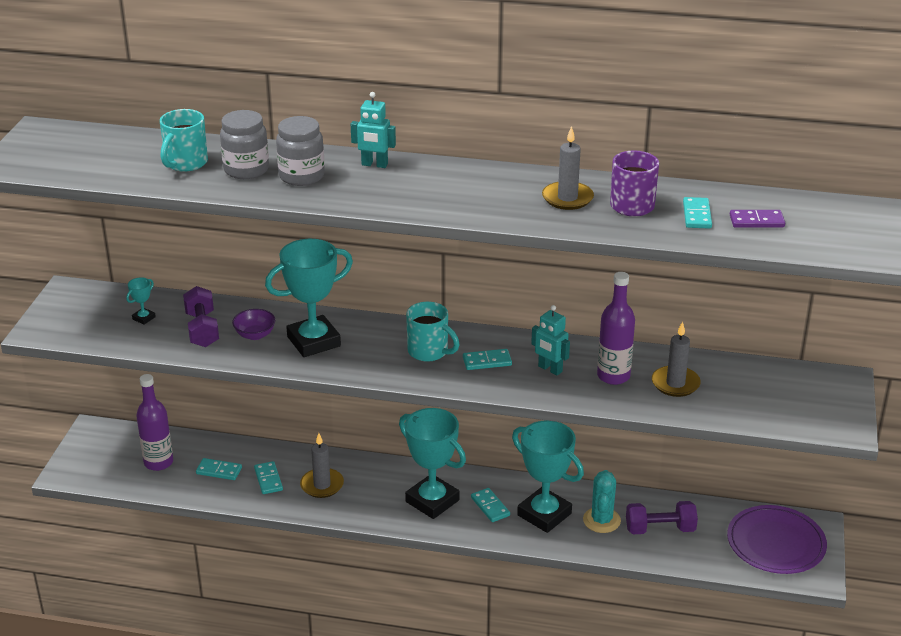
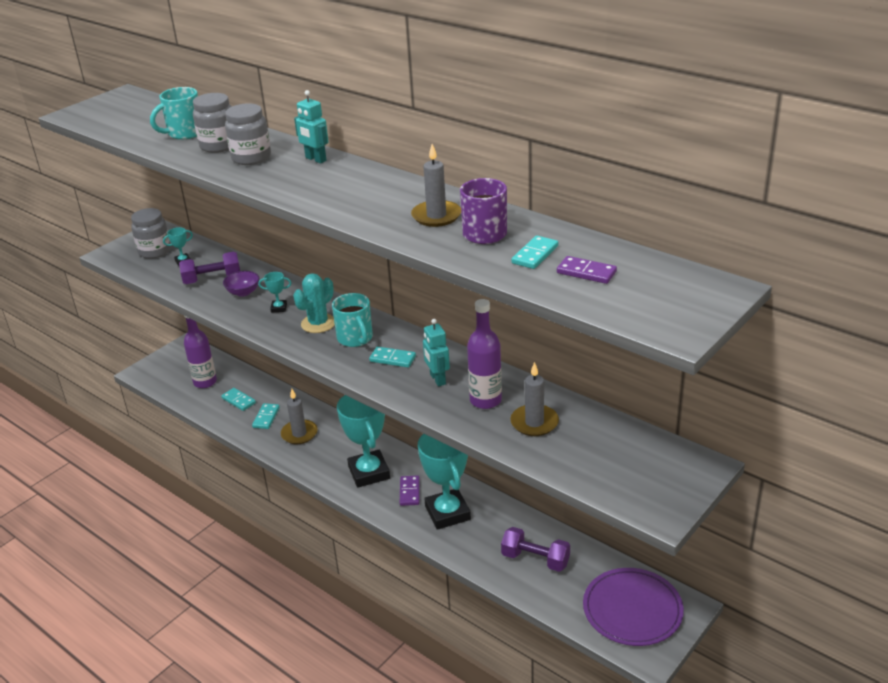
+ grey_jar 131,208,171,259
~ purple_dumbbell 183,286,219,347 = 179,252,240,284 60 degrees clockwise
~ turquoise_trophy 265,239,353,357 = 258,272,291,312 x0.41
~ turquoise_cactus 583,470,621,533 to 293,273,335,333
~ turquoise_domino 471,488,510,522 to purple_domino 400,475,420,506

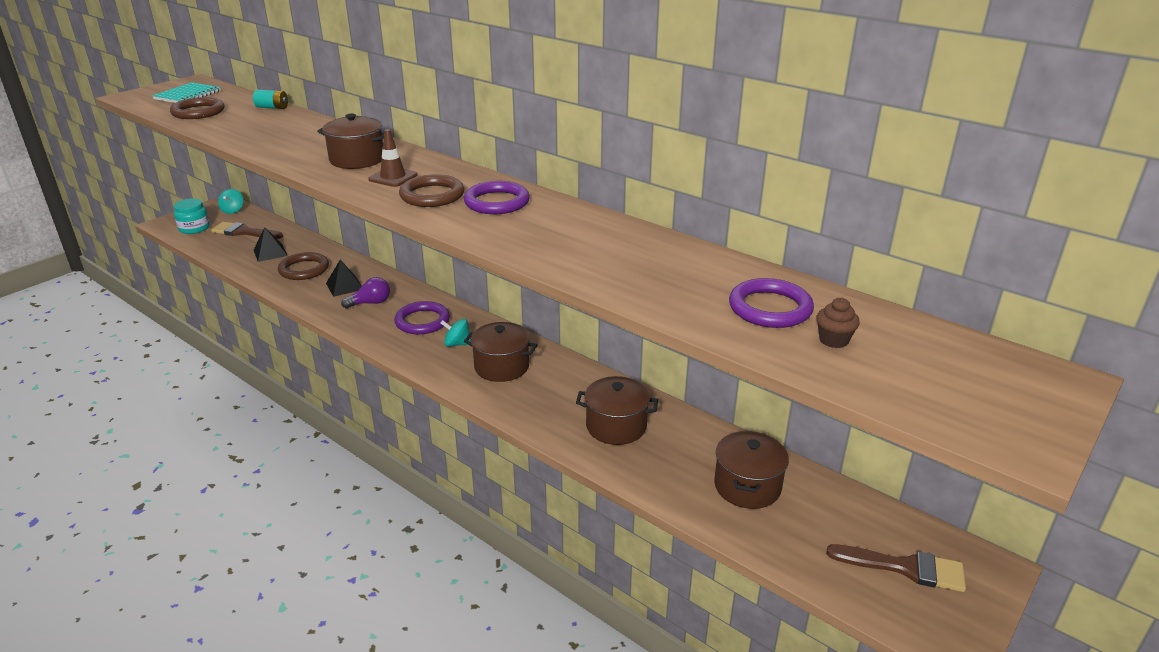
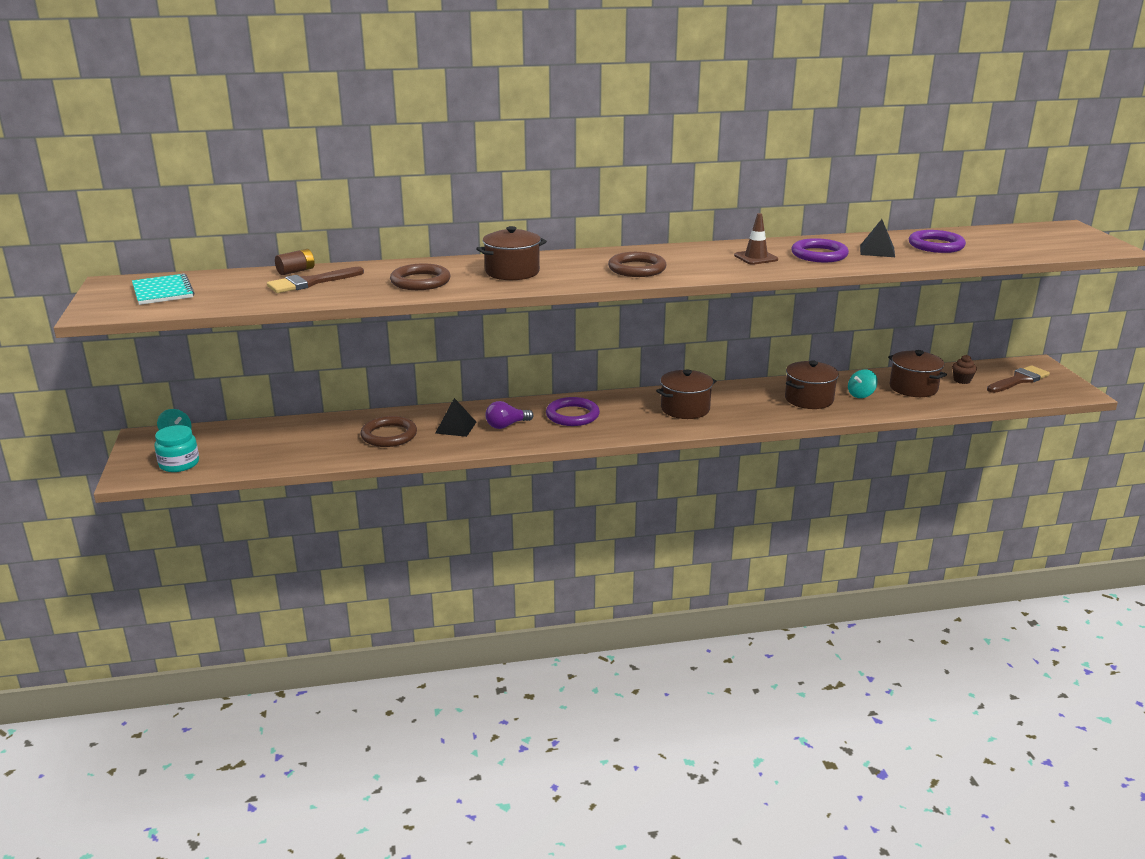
~ brown_brush 211,222,283,239 to 267,267,364,293
~ turquoise_battery 253,90,288,109 to brown_battery 275,249,315,275
~ brown_ring 170,97,224,119 to 390,263,451,290
~ purple_light_bulb 341,277,390,309 = 485,401,534,429 135 degrees counterclockwise
~ brown_traffic_cone 368,129,418,187 to 734,213,778,265
~ purple_ring 464,181,530,214 to 791,238,849,262
~ turquoise_spinning_top 441,319,471,347 to 848,369,878,398
~ black_pyramid 254,228,288,262 to 860,219,895,257
~ brown_cupcake 816,298,860,348 to 952,355,977,384

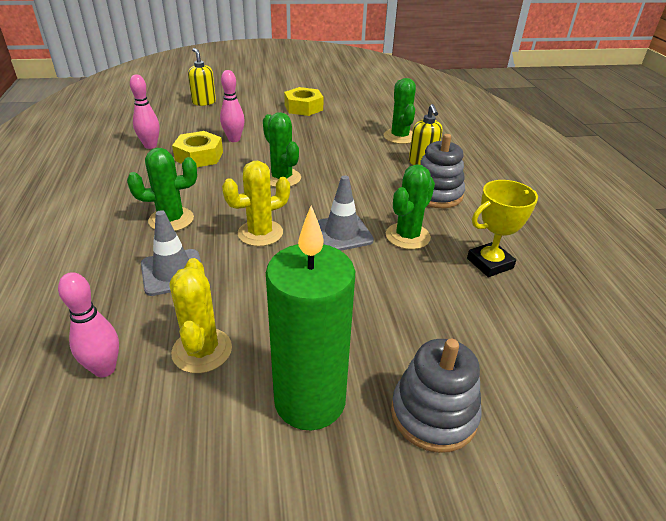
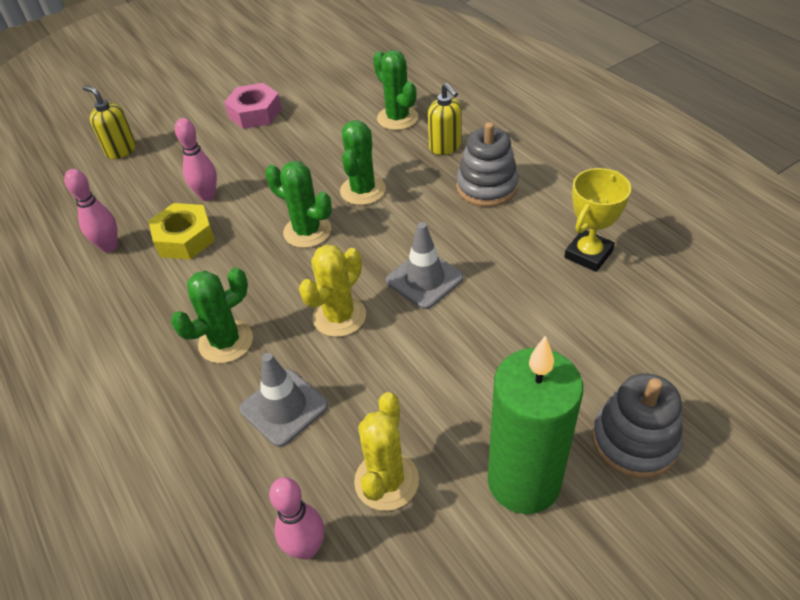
~ yellow_nut 284,87,324,116 to pink_nut 224,83,282,129
~ green_cactus 386,164,435,250 to 340,120,386,205
~ yellow_cactus 170,258,232,373 = 354,392,419,511 45 degrees clockwise

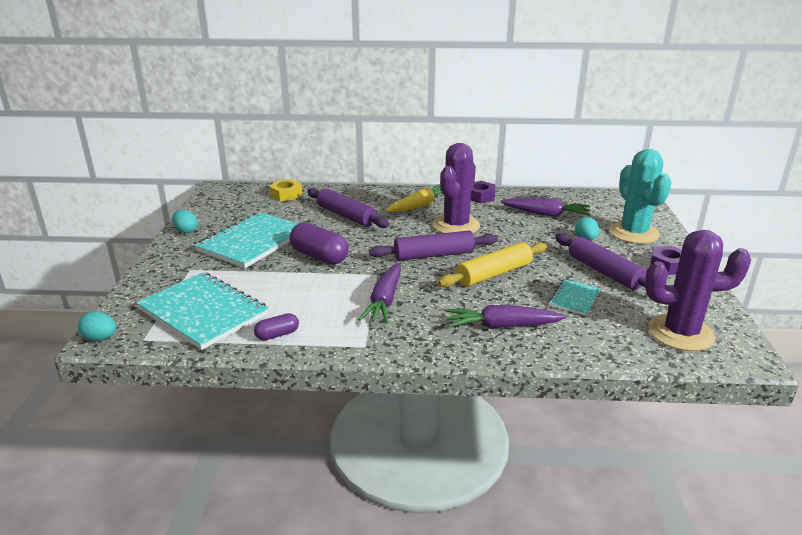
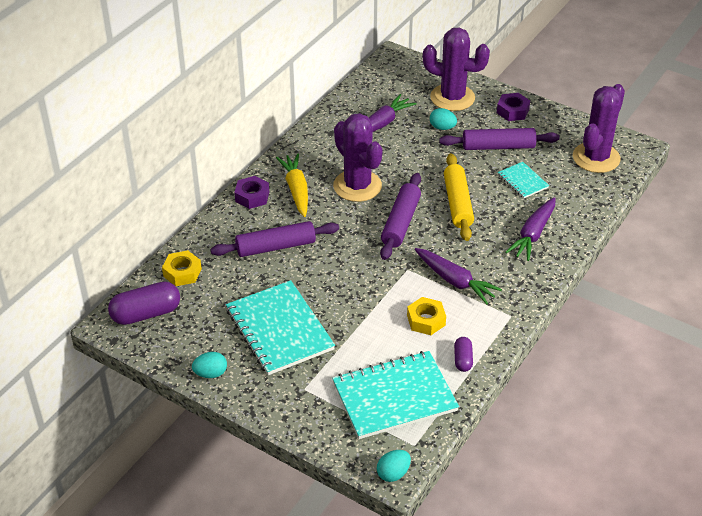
~ purple_capsule 290,223,349,264 to 108,282,180,325
~ purple_nut 471,181,495,203 to 234,176,269,209
+ yellow_nut 407,297,446,335
~ turquoise_cactus 609,149,672,244 to purple_cactus 423,28,490,111

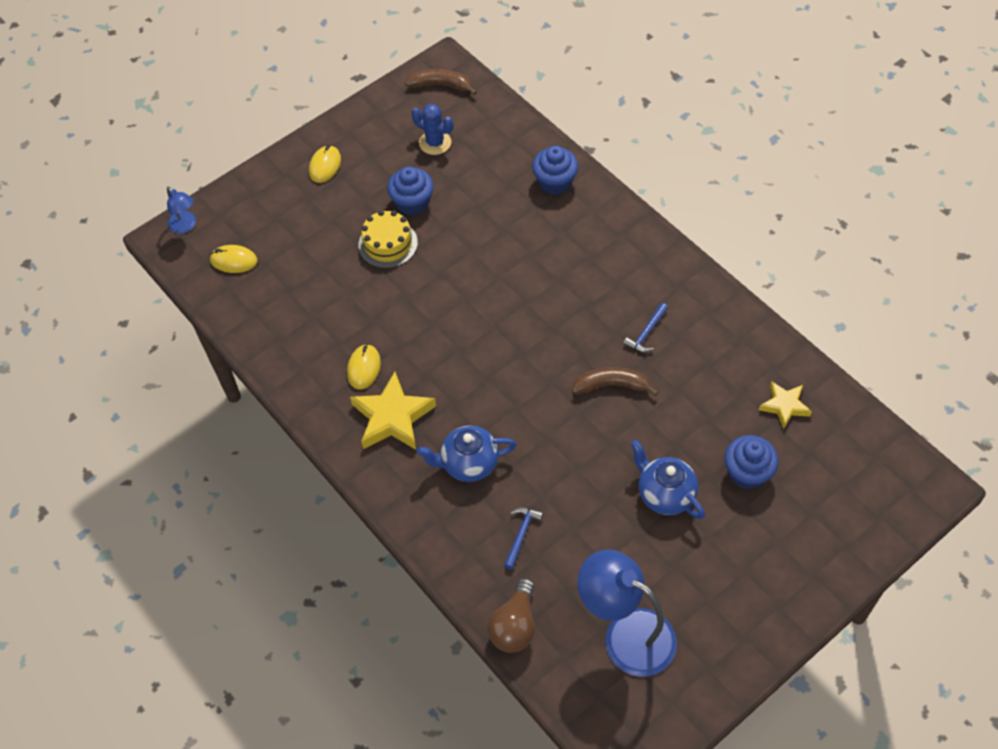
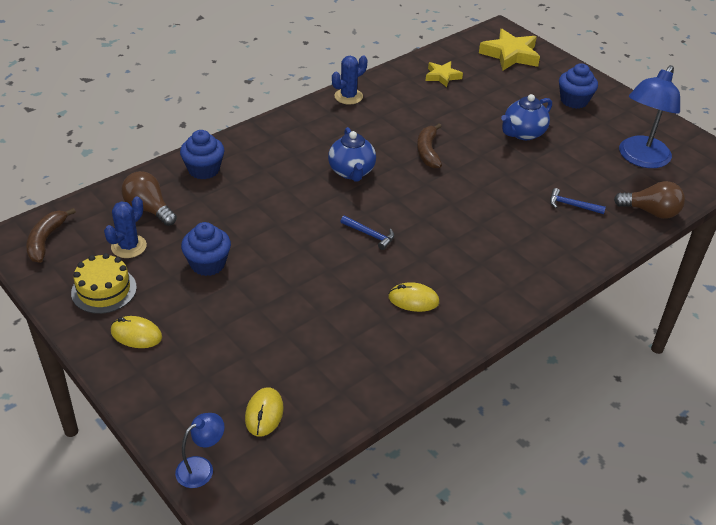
~ yellow_cake 358,210,418,268 to 71,253,137,314
+ brown_light_bulb 121,171,177,226
~ blue_teapot 416,426,517,482 to 328,127,376,182
+ blue_cactus 332,55,367,105
~ blue_hammer 623,303,668,352 to 340,216,394,250
~ yellow_star 350,372,436,450 to 479,29,540,71
~ blue_cupcake 724,435,779,489 to 559,63,598,109

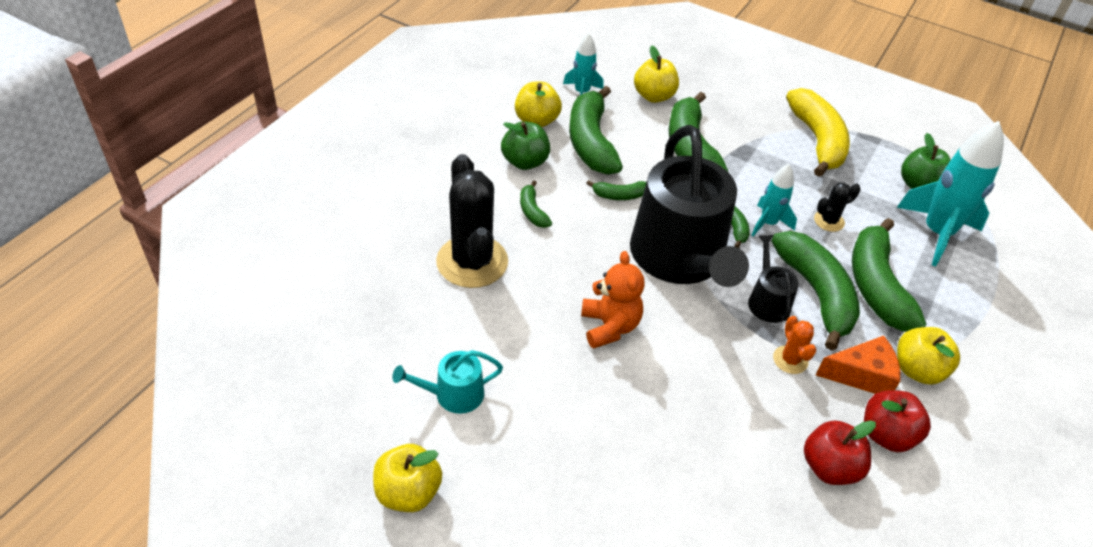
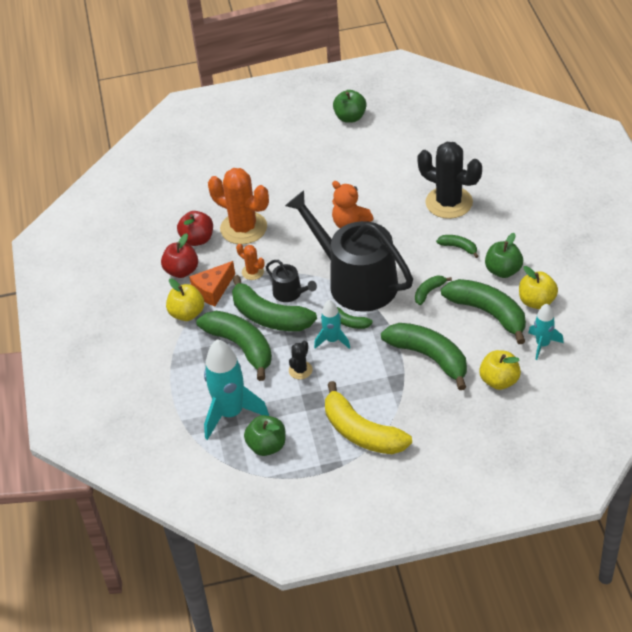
+ orange_cactus 208,168,269,244
~ yellow_apple 373,444,442,512 to green_apple 333,90,367,123
- turquoise_watering_can 392,350,503,414

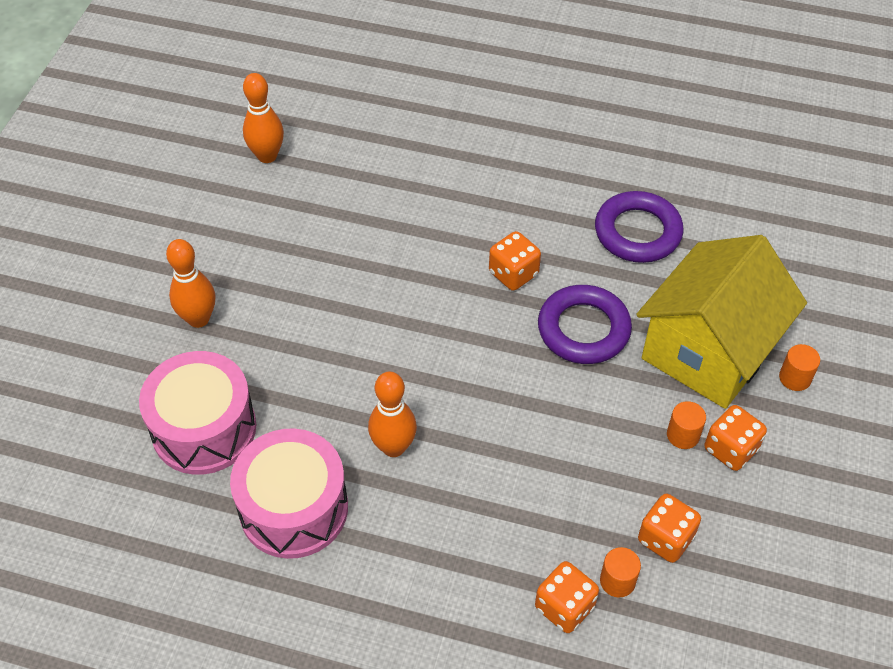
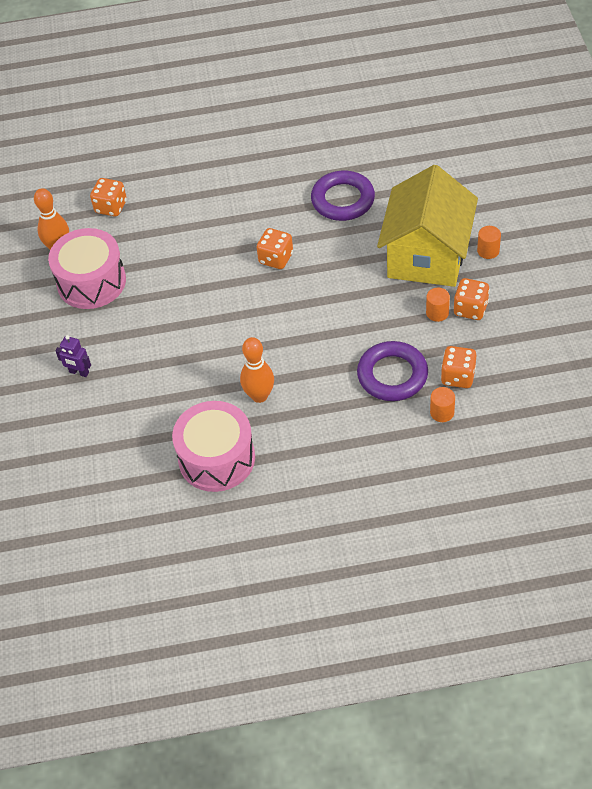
~ pink_drum 139,351,256,475 to 48,228,126,309
~ orange_bowling_pin 166,239,215,328 to purple_robot 55,335,91,377
~ orange_dice 535,561,599,633 to 90,178,127,217
~ purple_ring 538,285,632,364 to 357,341,428,401

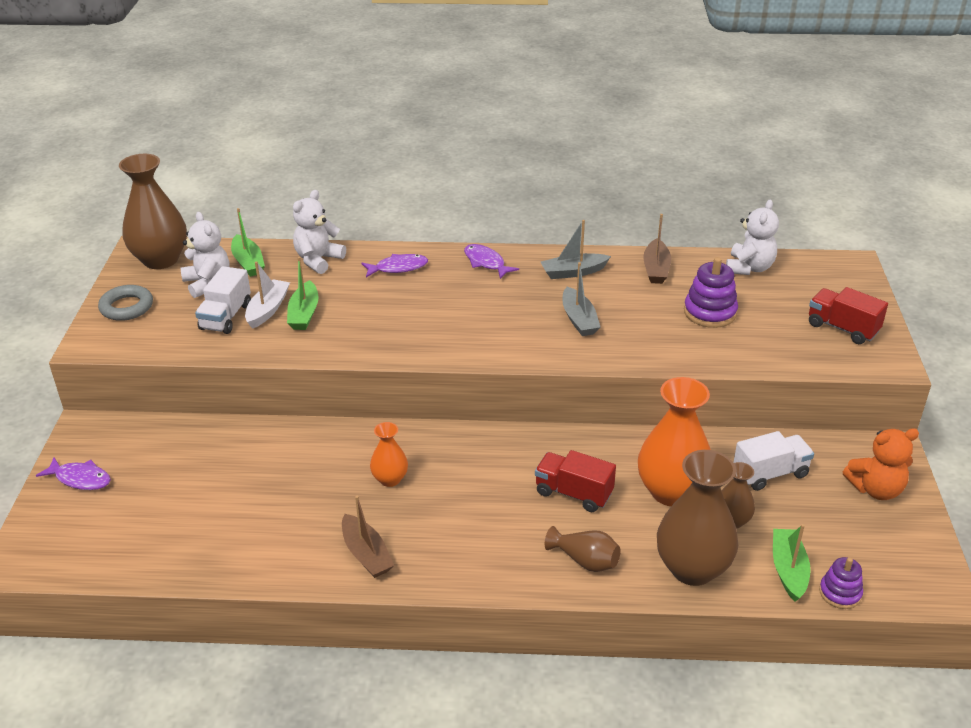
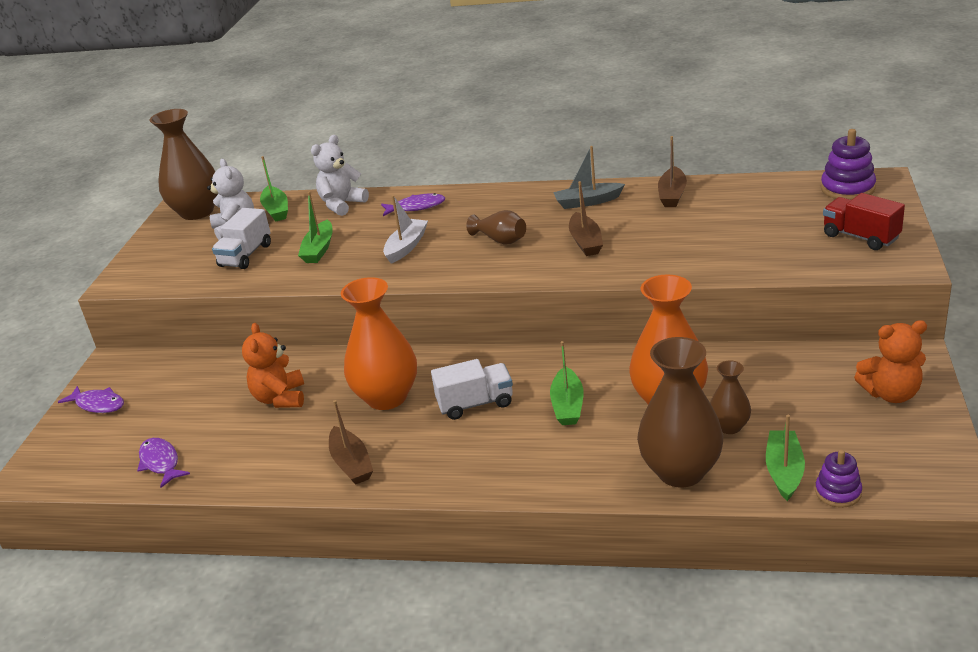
~ purple_fish 464,244,519,279 to 137,438,190,488
+ orange_teddy_bear 242,323,304,408
~ orange_vase 370,422,408,487 = 341,277,417,410 x1.92
~ white_boat 245,261,290,329 to 383,195,428,264
~ white_truck 733,431,814,491 to 431,359,513,420
~ brown_vase 545,526,621,572 to 466,210,526,245
~ red_truck 535,450,616,512 to green_boat 550,341,584,425
~ grey_boat 562,262,600,336 to brown_boat 569,181,603,256
~ purple_stacking_toy 684,257,738,328 to 821,129,876,200
- grey_ring 98,285,153,321
- white_teddy_bear 726,200,779,275

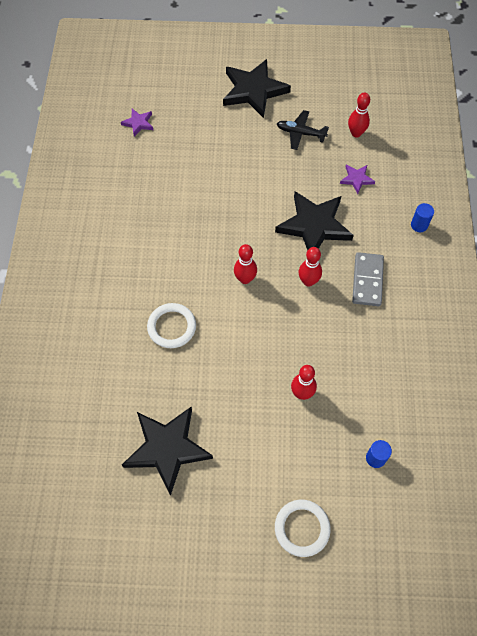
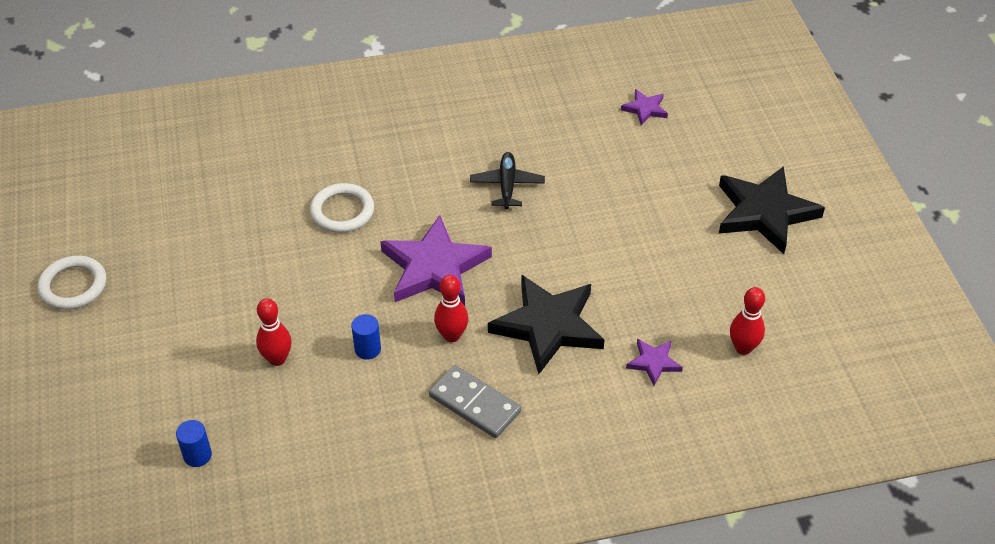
~ white_ring 275,500,331,557 to 38,256,107,310
~ blue_cylinder 411,203,434,232 to 351,314,381,360
~ red_bowling_pin 234,244,257,284 to purple_star 380,215,492,306
~ grey_domino 352,252,384,306 = 429,365,521,438 45 degrees clockwise
~ black_plane 277,110,329,150 to 470,152,545,209
- black_star 122,407,213,496

